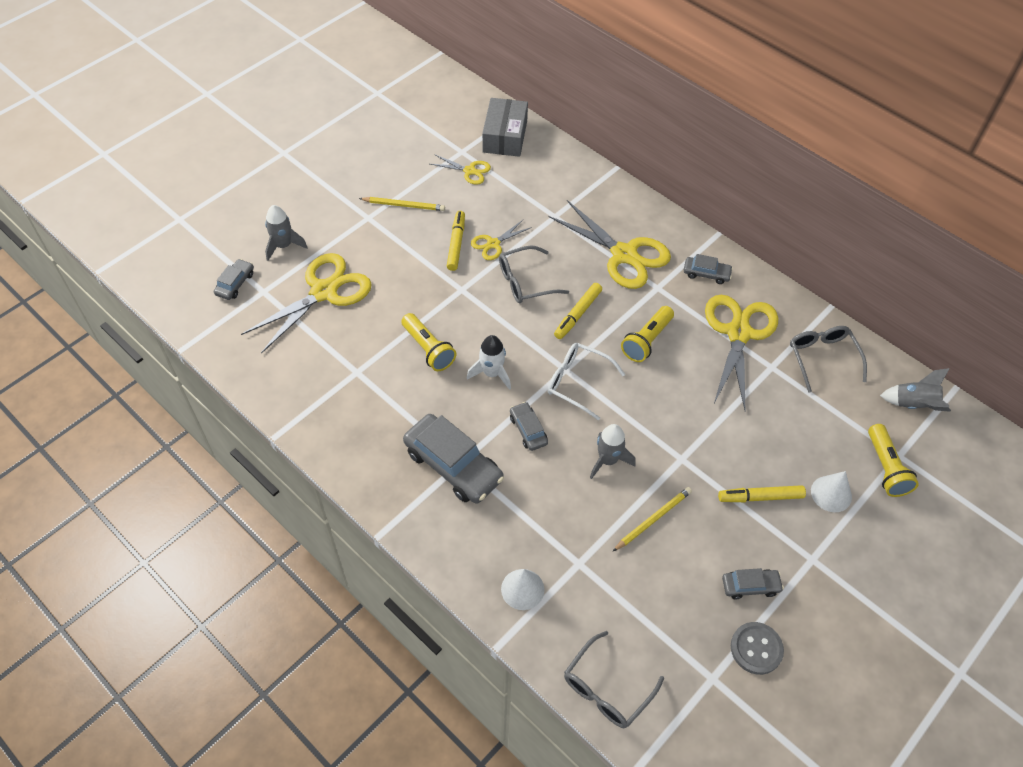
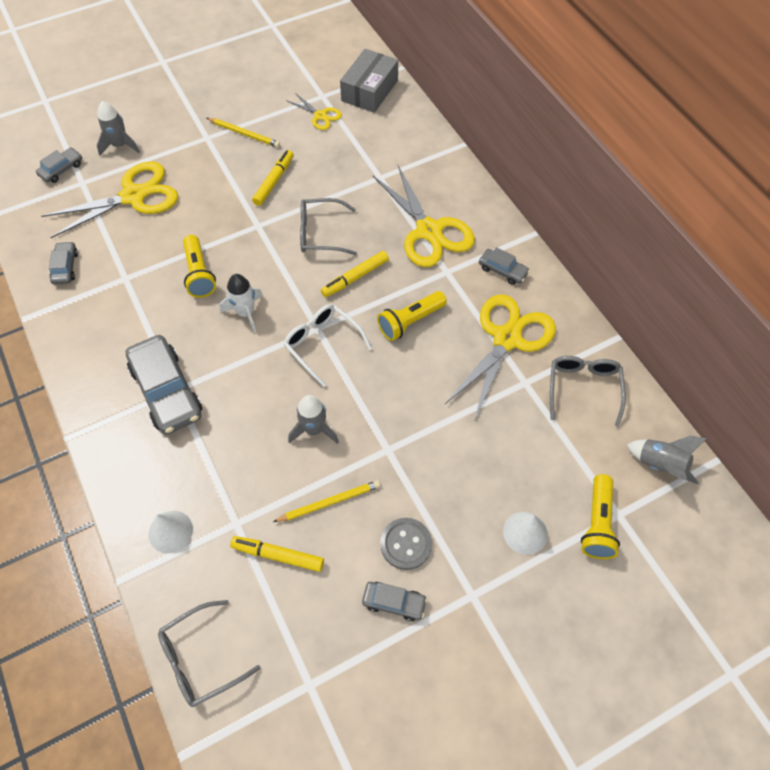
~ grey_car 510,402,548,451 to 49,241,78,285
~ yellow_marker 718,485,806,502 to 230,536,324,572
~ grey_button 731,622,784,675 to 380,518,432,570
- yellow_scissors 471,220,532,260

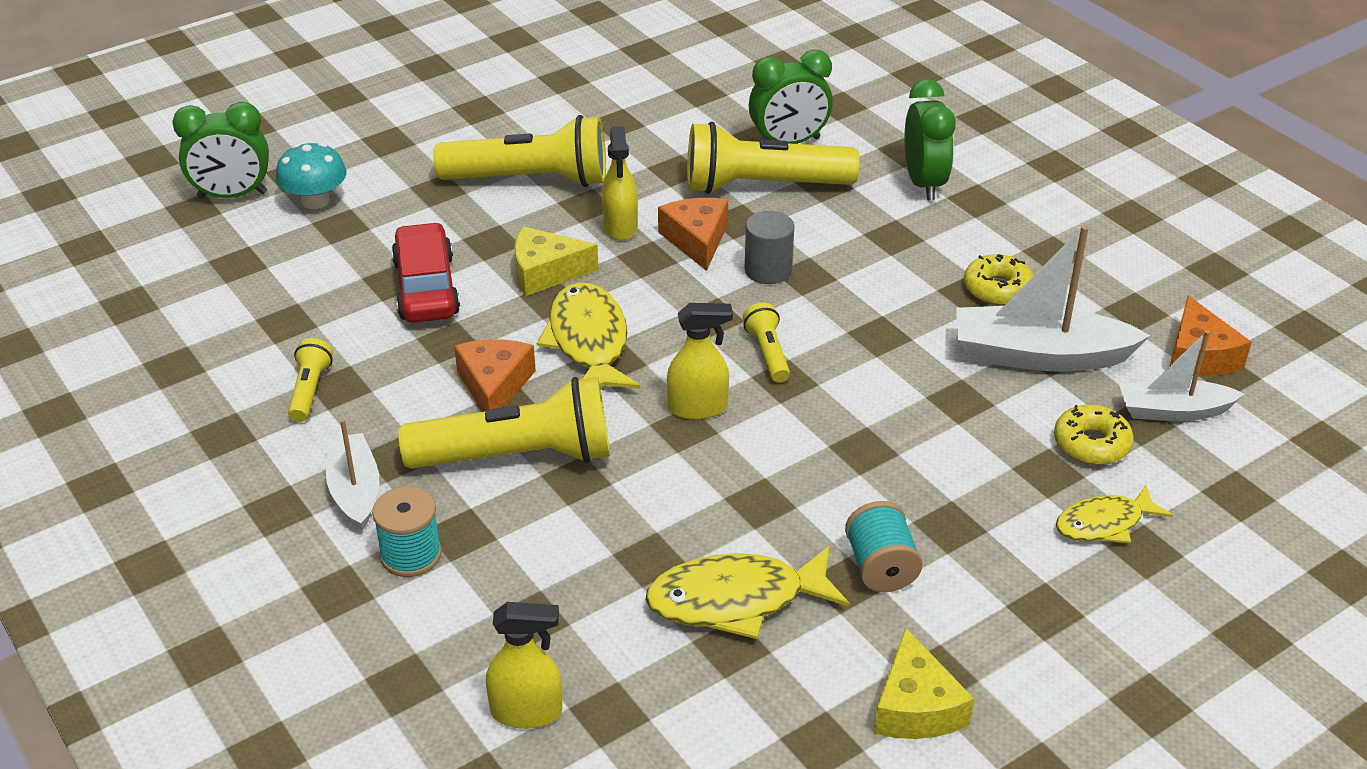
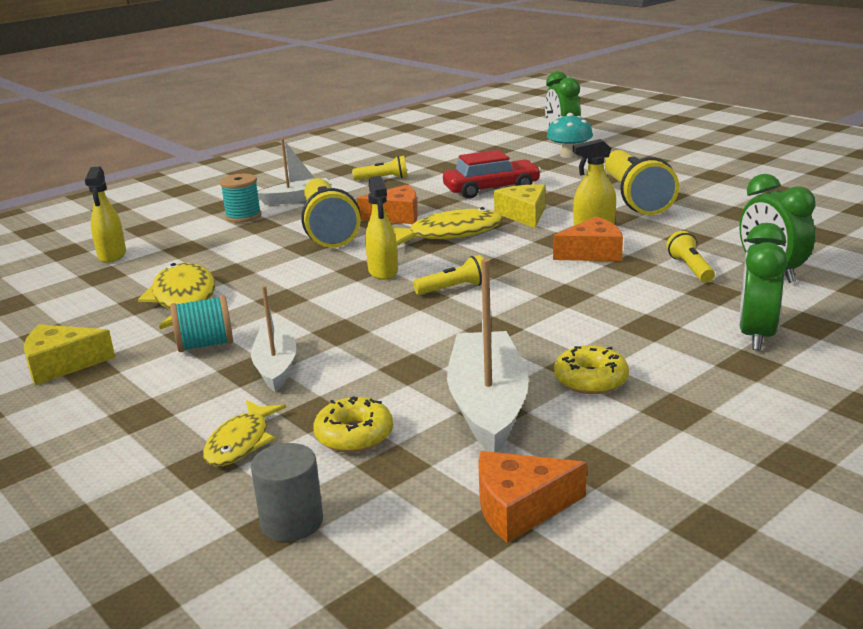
~ yellow_fish 1056,485,1173,543 = 203,400,286,466 135 degrees counterclockwise
~ white_boat 1119,330,1244,421 to 251,286,296,392
~ grey_cylinder 745,211,794,284 to 251,443,323,542
~ yellow_flashlight 687,122,860,194 = 666,231,715,283 x0.47
~ green_clock 904,79,956,200 = 739,223,788,350 120 degrees clockwise

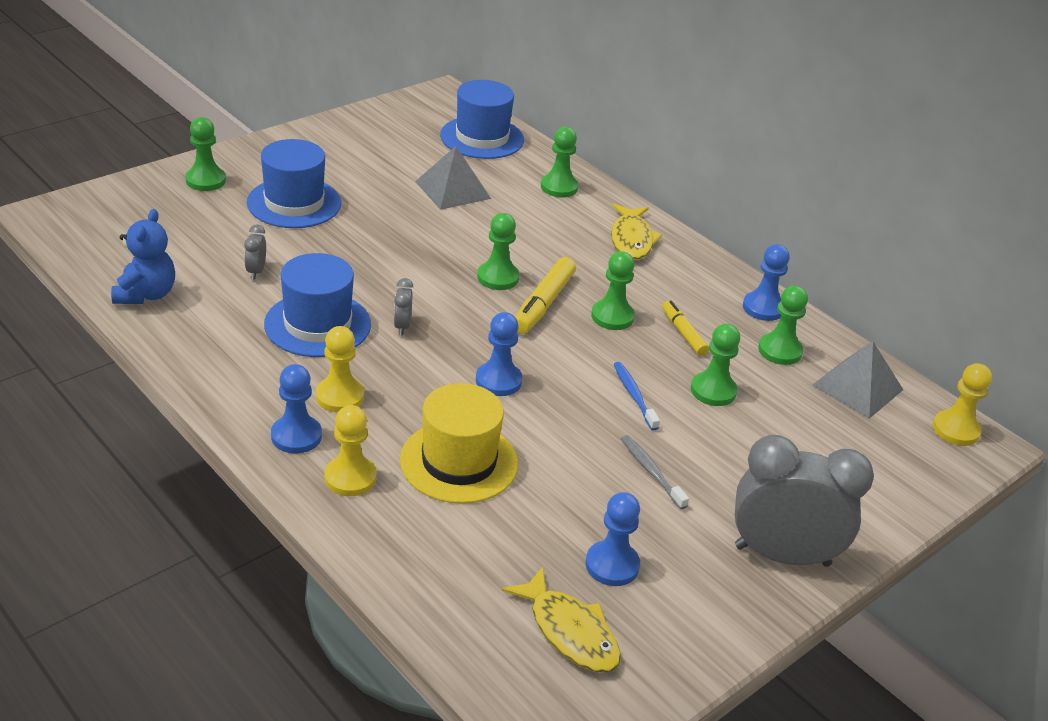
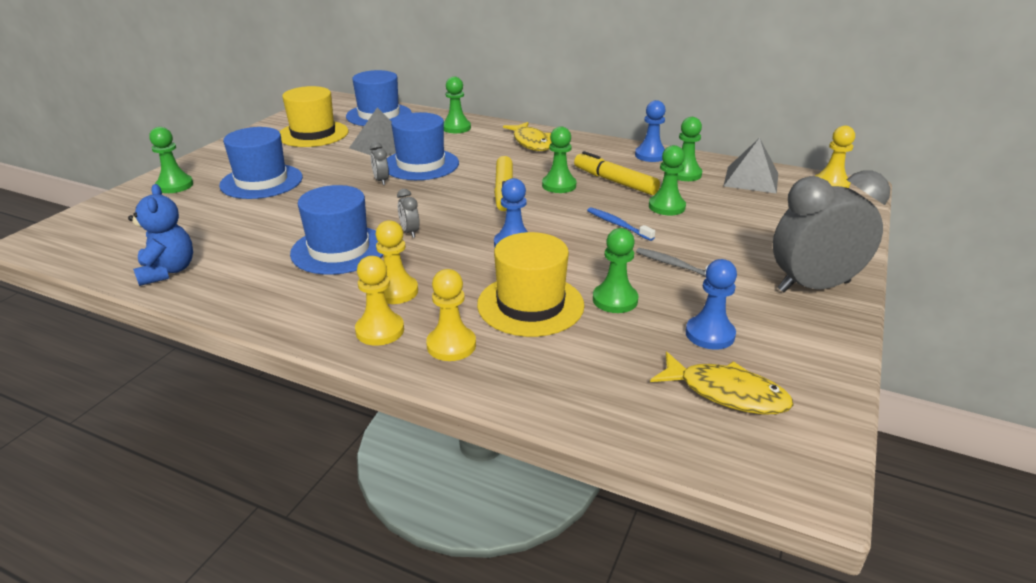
+ yellow_hat 280,86,348,147
~ blue_pawn 271,364,322,454 to yellow_pawn 355,256,404,346
~ grey_clock 244,224,266,279 to 370,142,389,185
+ blue_hat 387,112,459,180
~ yellow_marker 662,301,709,356 = 574,151,660,195 x1.58
~ green_pawn 477,213,519,290 to 593,228,638,313

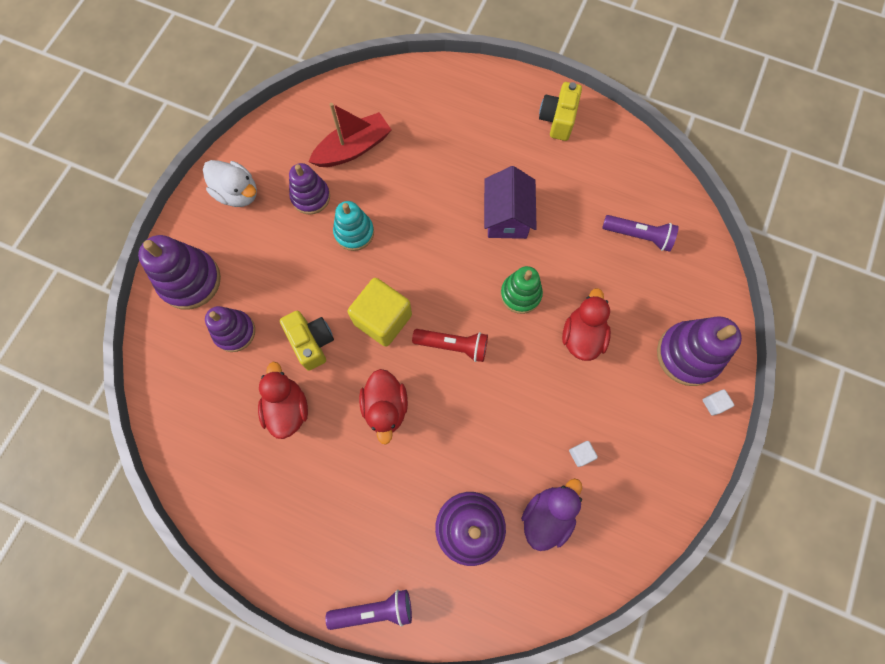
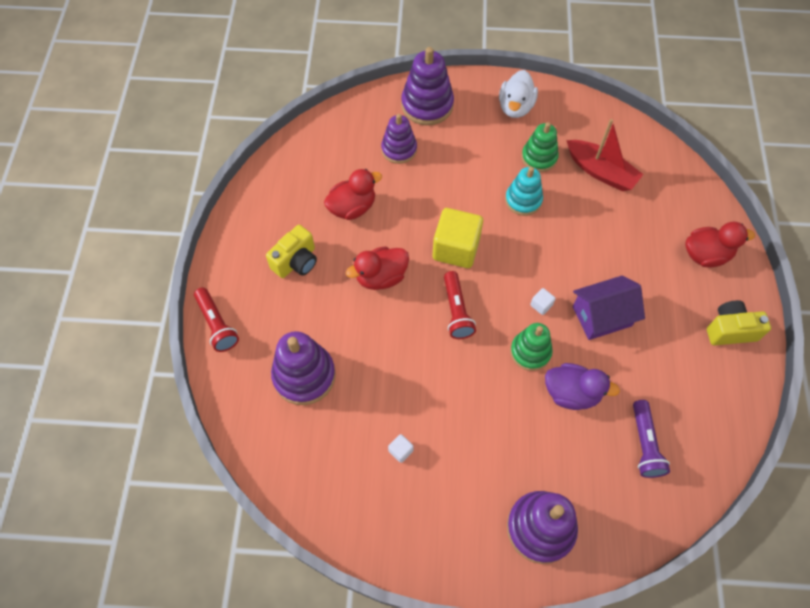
~ purple_flashlight 325,590,412,630 to red_flashlight 194,287,239,352
~ yellow_camera 280,311,334,371 to 266,225,317,278
~ purple_stacking_toy 289,163,330,215 to green_stacking_toy 522,122,559,172
~ white_cube 703,389,734,416 to 530,288,556,315
~ purple_duck 521,478,582,551 to 545,363,620,410
~ red_duck 562,288,611,361 to 685,222,755,268

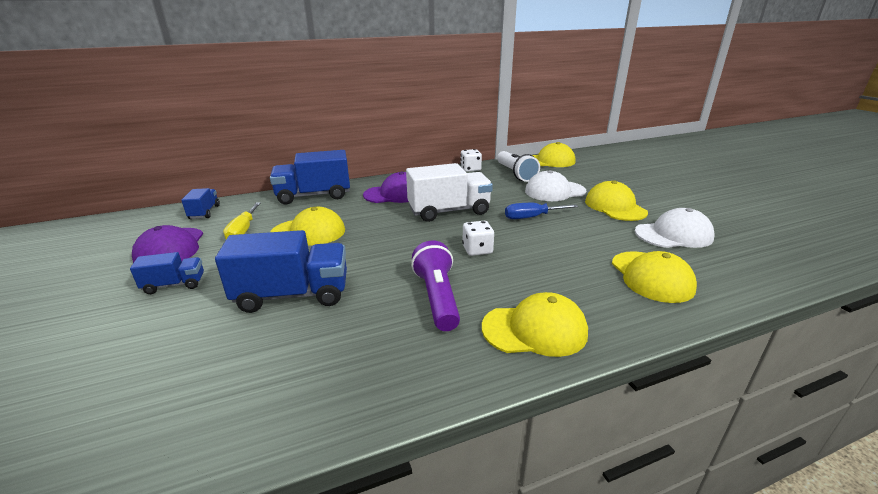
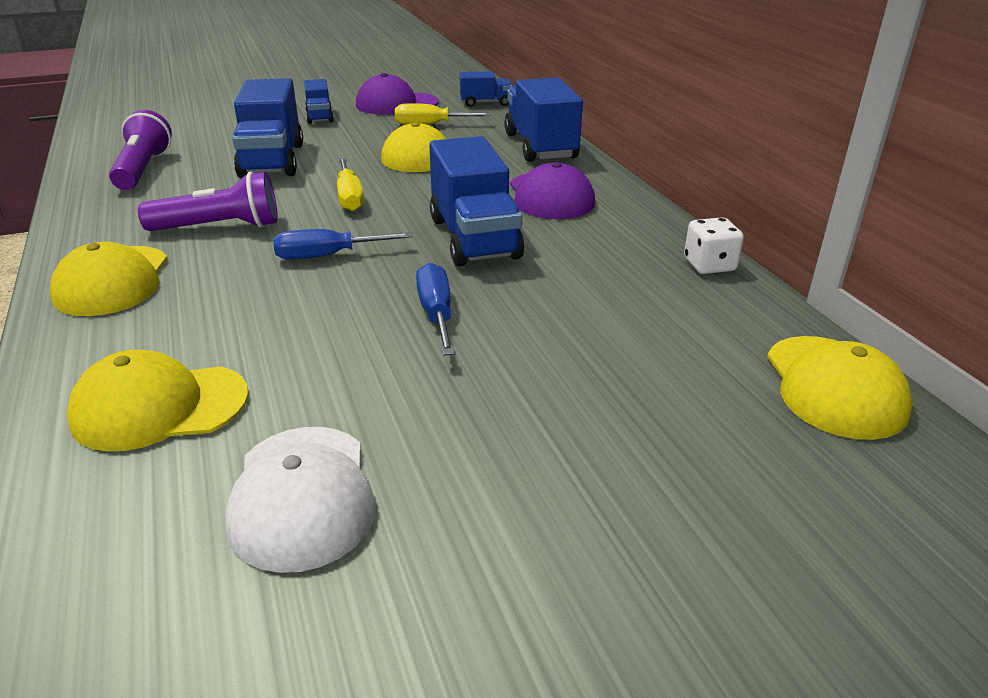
+ purple_flashlight 109,110,172,190
~ white_dice 462,221,494,256 to blue_screwdriver 273,229,413,260
+ yellow_screwdriver 337,158,364,211
~ white_truck 406,163,493,222 to blue_truck 429,136,524,267
- white_flashlight 497,151,540,182
- white_cap 525,170,586,201
- yellow_cap 585,180,648,221

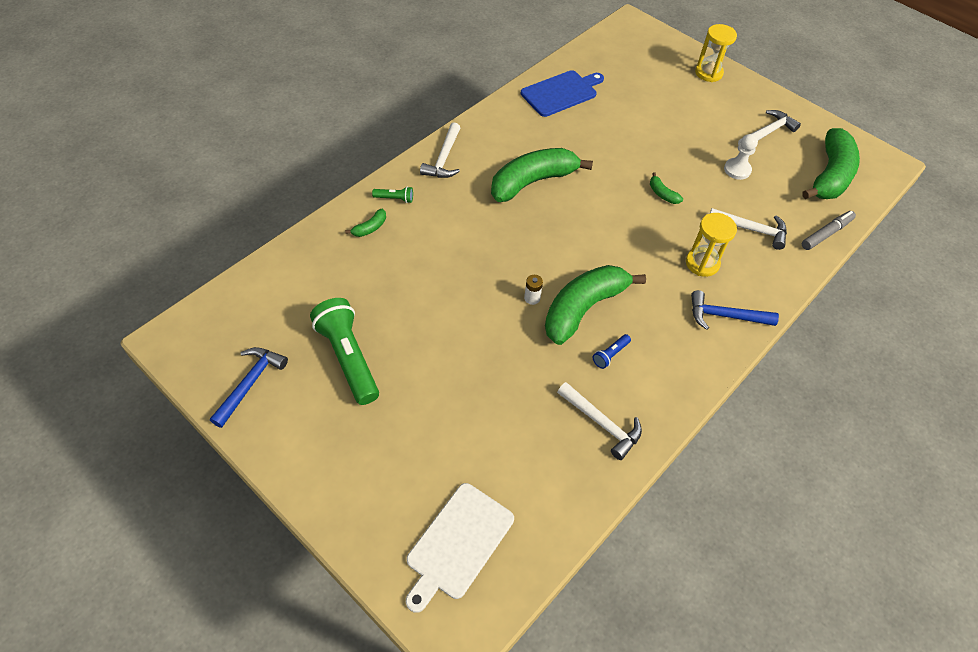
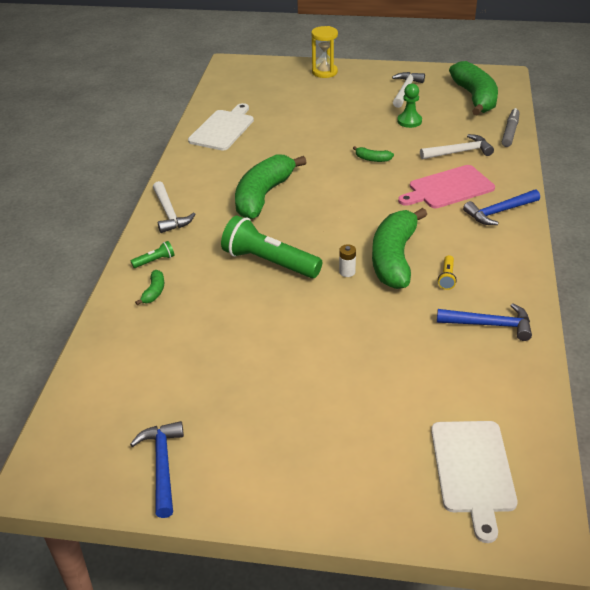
~ blue_cutting_board 521,70,604,117 to white_cutting_board 188,103,254,151
~ green_flashlight 310,298,379,405 to 221,216,322,278
~ white_pawn 724,134,758,180 to green_pawn 397,84,422,128
~ yellow_hourglass 686,213,737,277 to pink_cutting_board 398,165,495,208
~ white_hammer 557,382,642,460 to blue_hammer 437,303,532,341
~ blue_flashlight 593,334,631,369 to yellow_flashlight 438,255,457,290

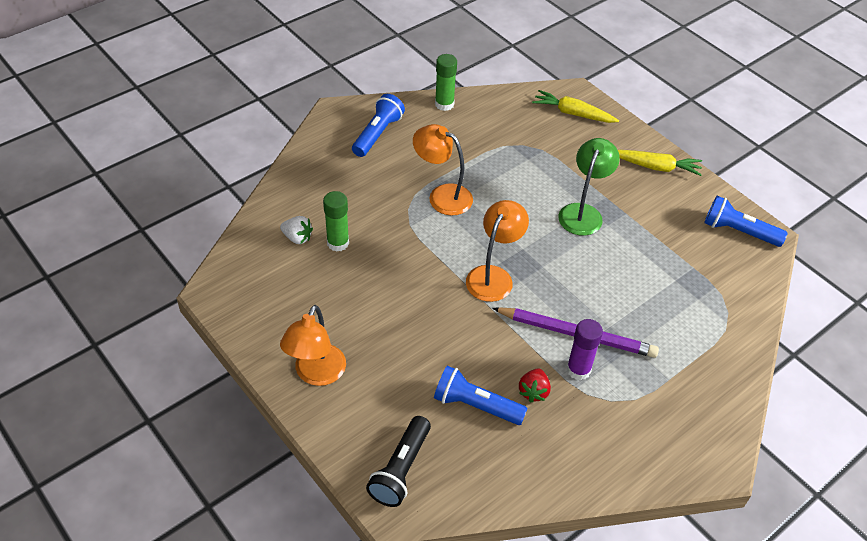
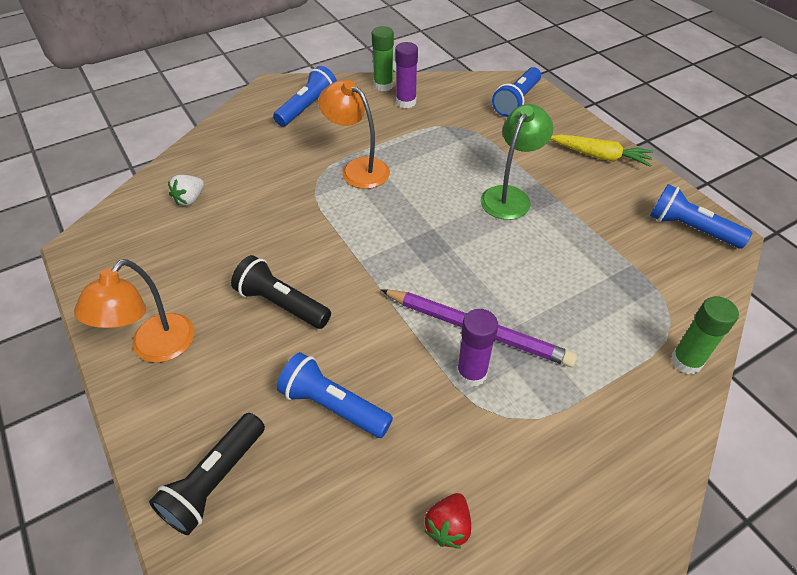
~ white_strawberry 280,216,313,244 = 168,175,204,206 90 degrees clockwise
+ black_flashlight 231,255,331,329
+ purple_glue_stick 395,42,418,108
~ red_strawberry 519,368,551,402 to 424,493,471,549
~ yellow_carrot 532,90,619,123 to blue_flashlight 492,67,541,117
~ green_glue_stick 323,191,349,252 to 671,296,739,374
- orange_lamp 466,200,529,302

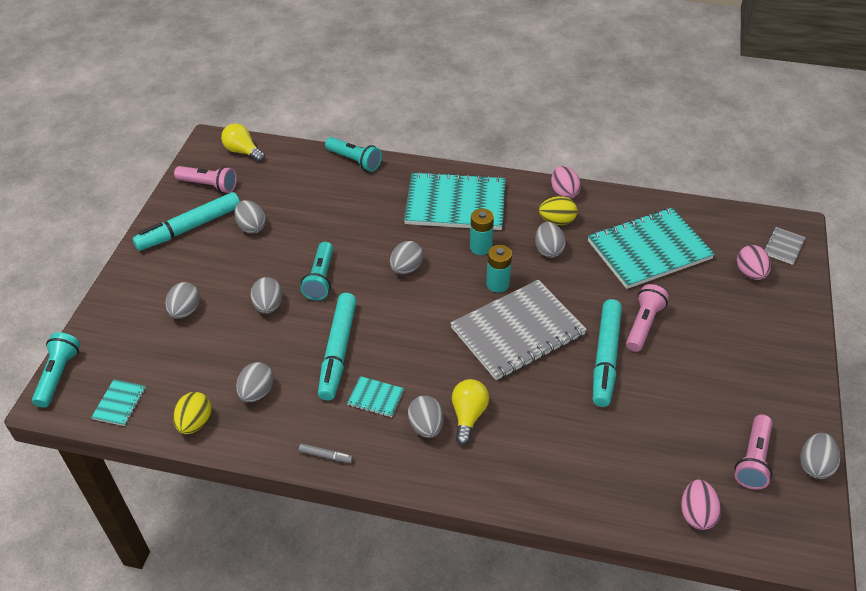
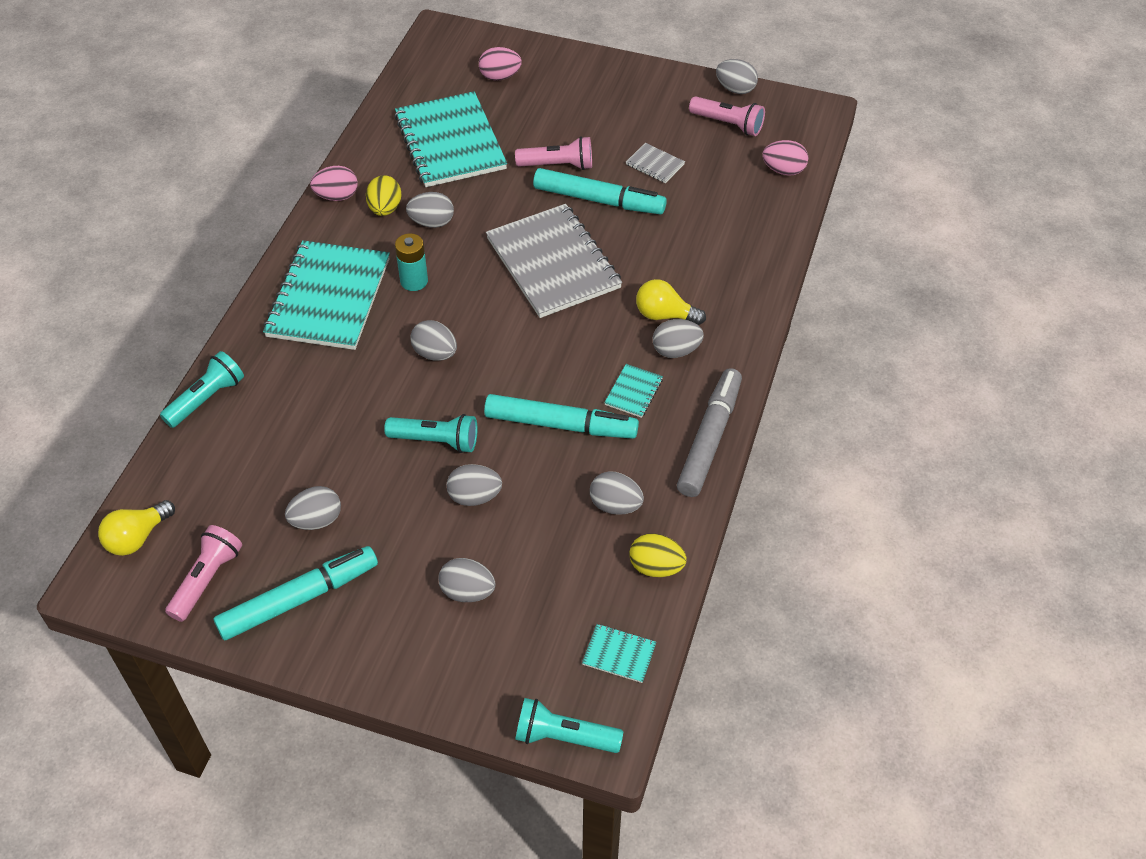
~ turquoise_marker 133,192,240,251 = 214,546,378,640 90 degrees counterclockwise
~ pink_flashlight 626,284,669,352 = 515,136,592,170 150 degrees clockwise
~ grey_notebook 764,227,806,265 to 626,143,685,183
~ grey_marker 299,444,353,463 = 677,368,742,497 x2.49
- turquoise_battery 486,245,512,293

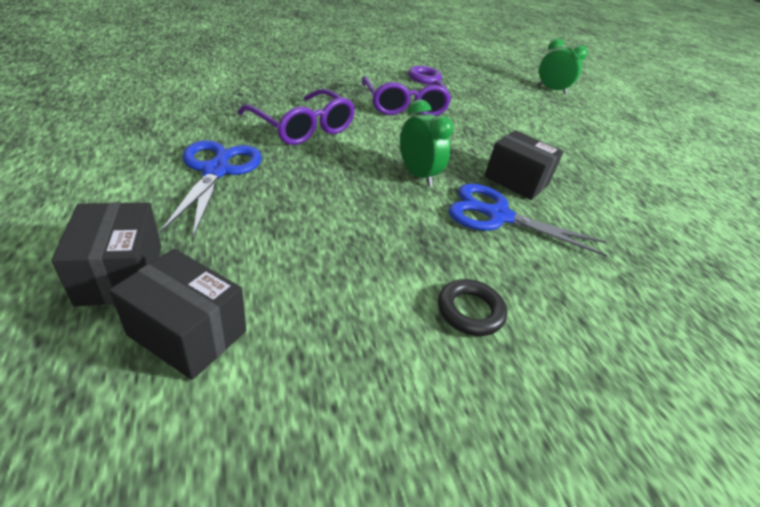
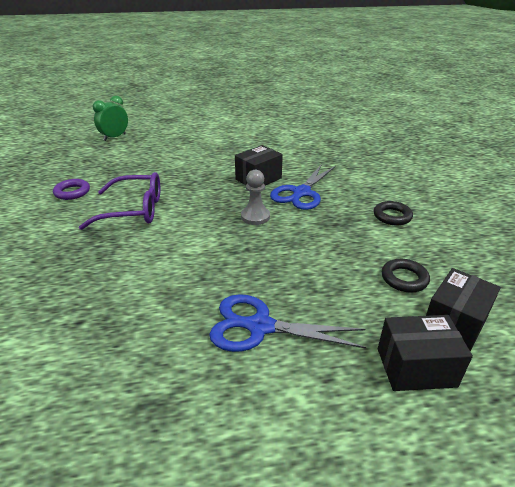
~ green_clock 400,100,453,186 to grey_pawn 241,170,270,225
+ black_ring 382,259,430,293
- purple_glasses 238,89,355,145

